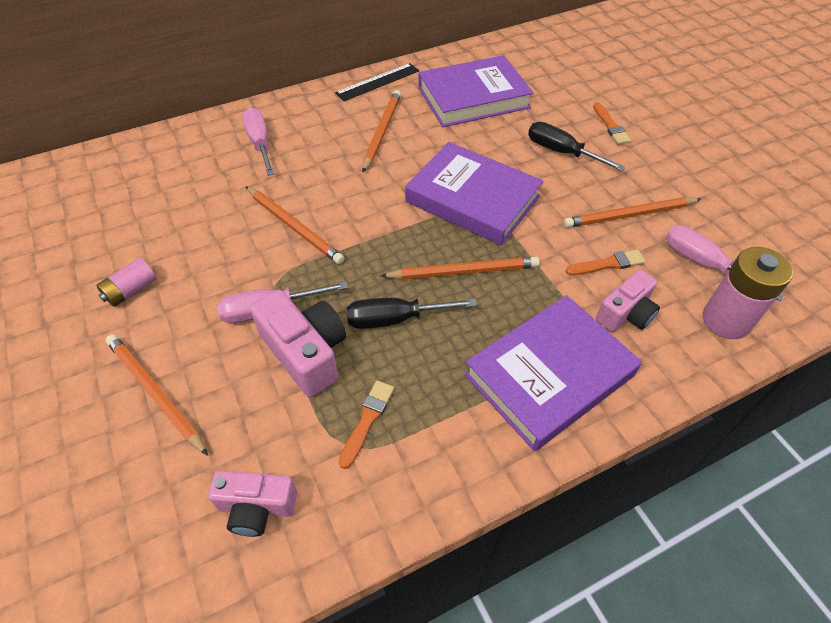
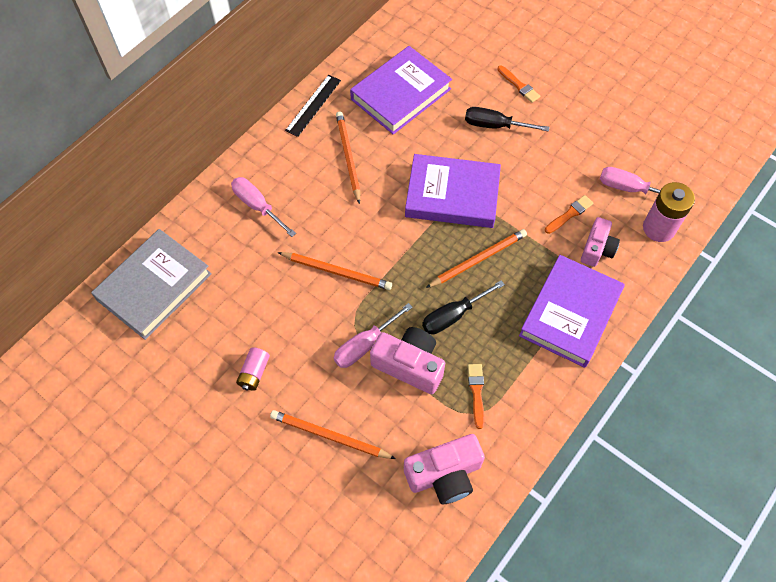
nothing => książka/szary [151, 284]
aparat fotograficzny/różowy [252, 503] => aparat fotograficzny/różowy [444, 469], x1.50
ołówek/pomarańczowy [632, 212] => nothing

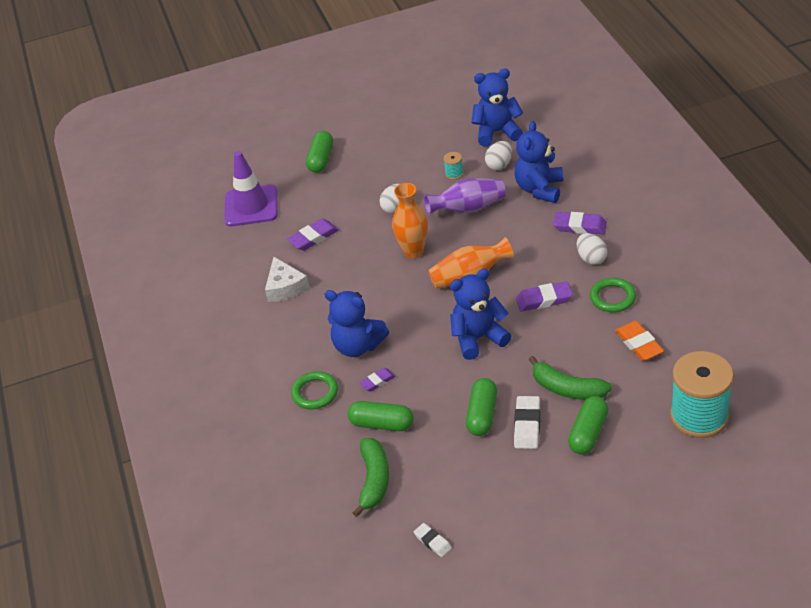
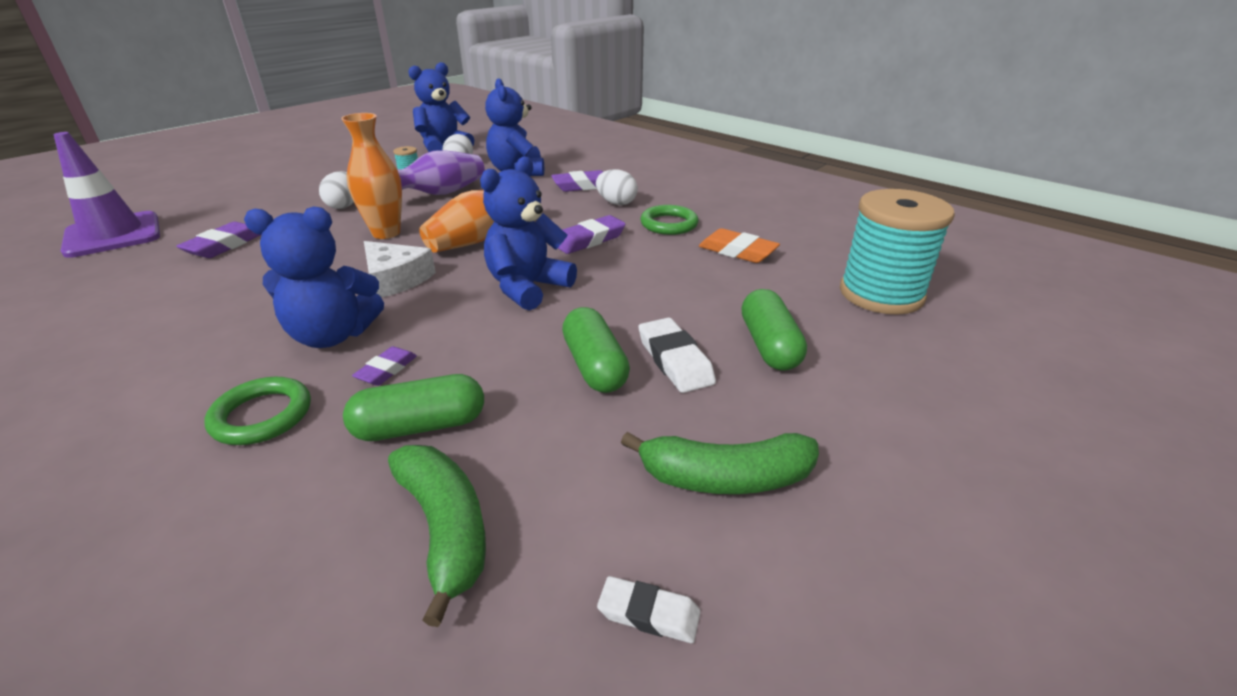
ser/biały [287, 279] => ser/biały [400, 269], relocated
banan/zielony [570, 378] => banan/zielony [720, 463], relocated
kapsułka/zielony [319, 152] => nothing

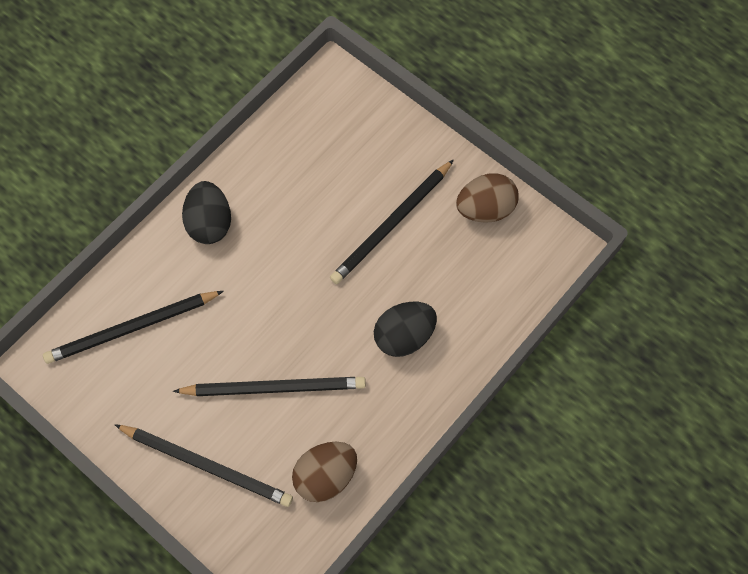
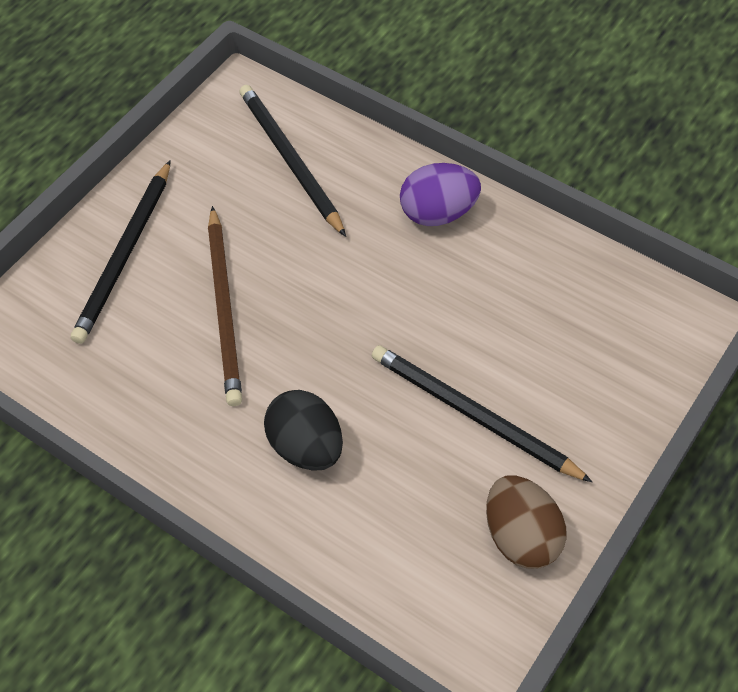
ołówek/czarny [269, 386] => ołówek/brązowy [225, 306]
jajko/czarny [206, 212] => jajko/fioletowy [440, 194]
jajko/brązowy [324, 472] => nothing

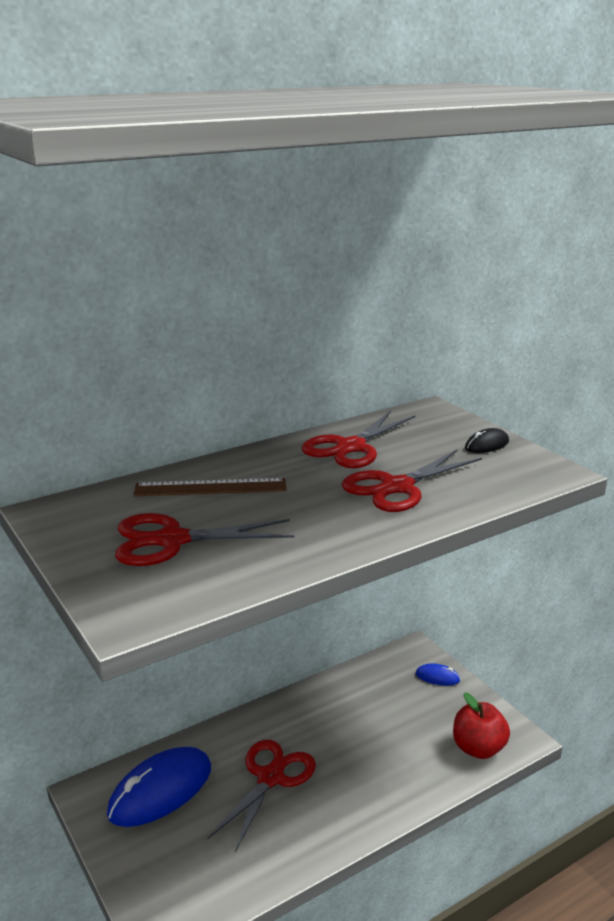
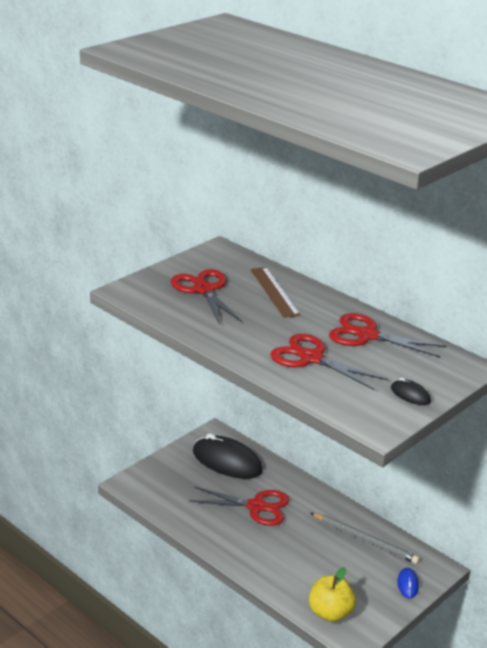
myszka/niebieski [159, 787] => myszka/czarny [227, 456]
jabłko/czerwony [481, 725] => jabłko/żółty [332, 594]
nothing => ołówek/szary [365, 538]

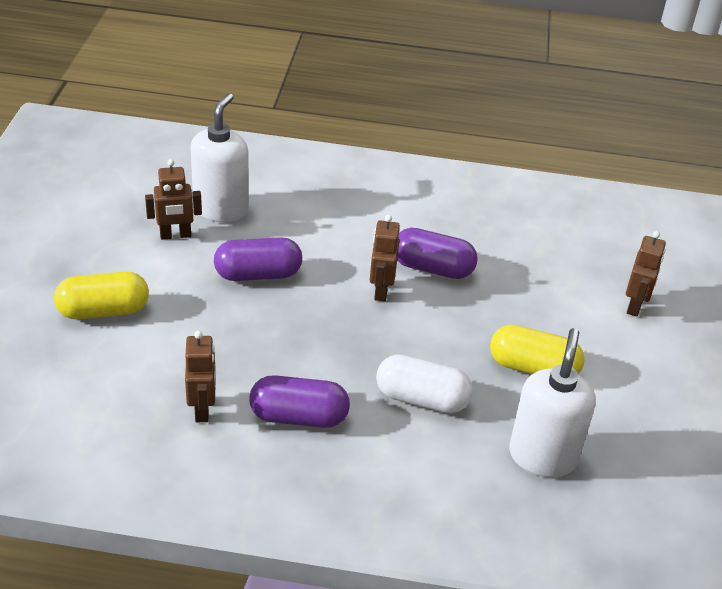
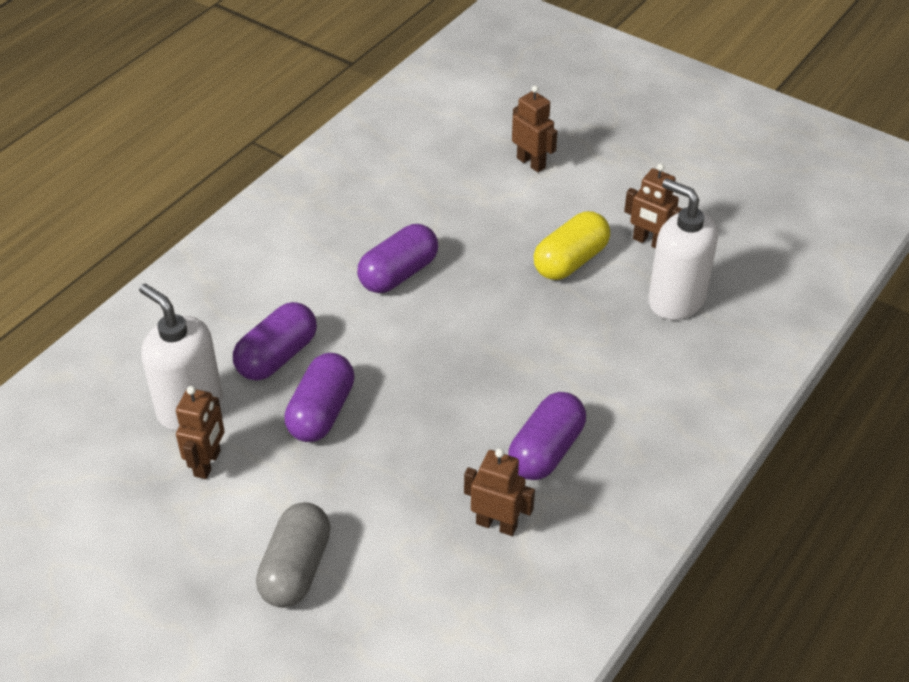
nothing => kapsułka/fioletowy [275, 341]
kapsułka/żółty [101, 295] => kapsułka/szary [293, 555]
robot/brązowy [385, 258] => robot/brązowy [653, 206], relocated
kapsułka/biały [424, 384] => nothing

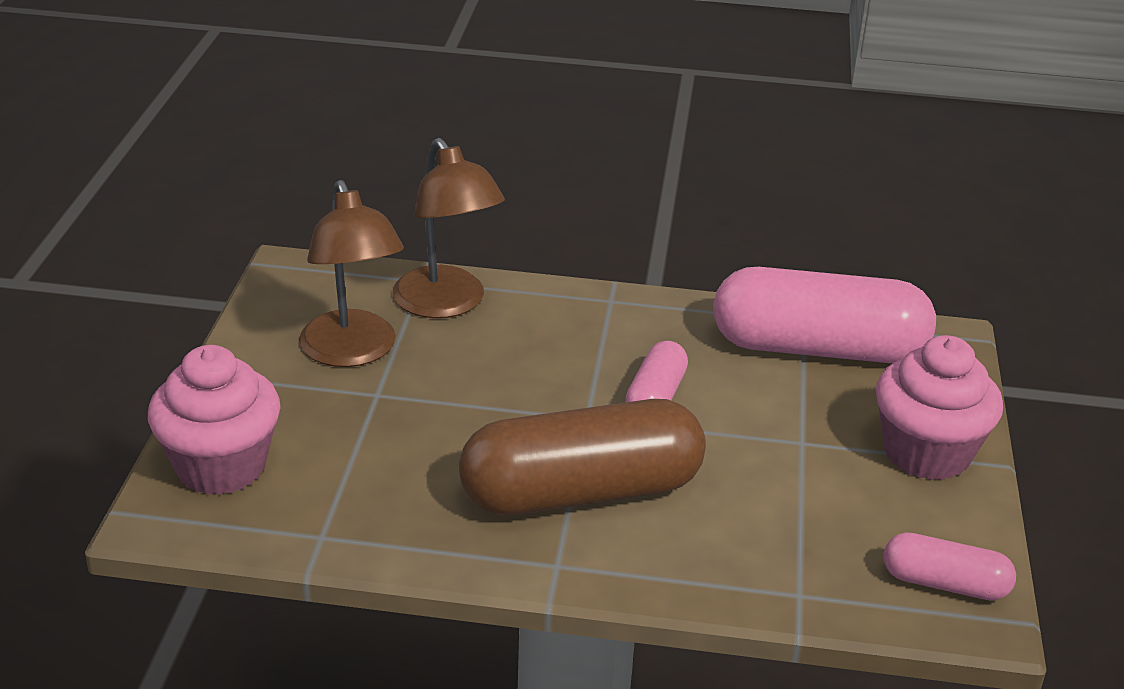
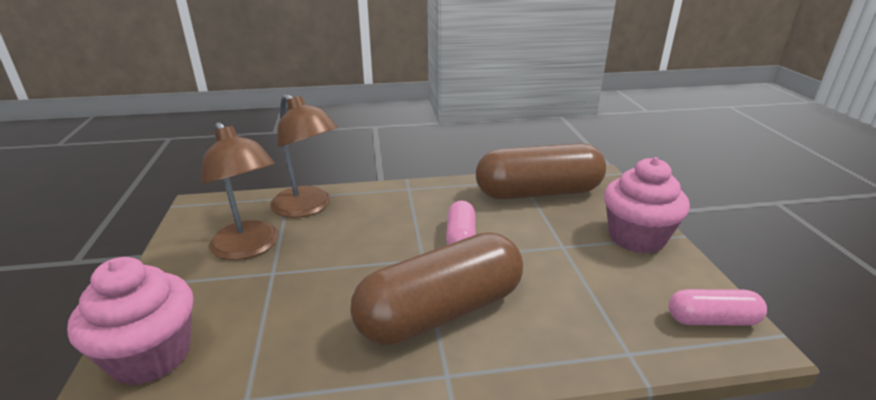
kapsułka/różowy [824, 315] => kapsułka/brązowy [541, 171]

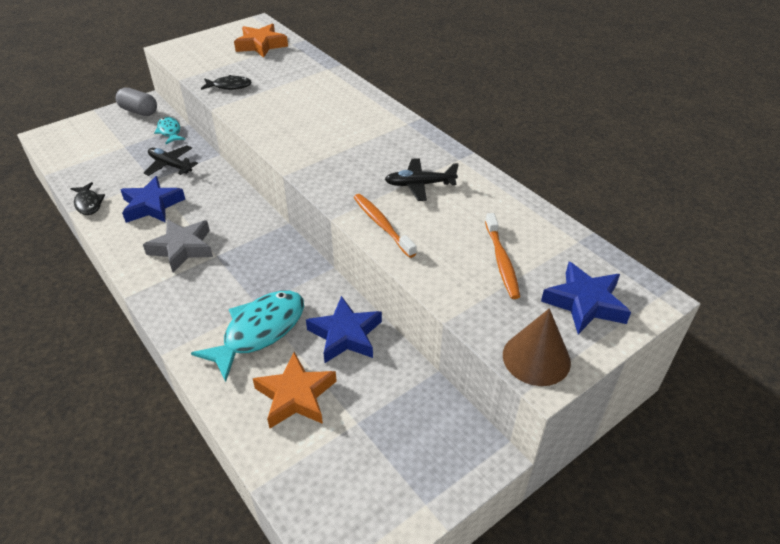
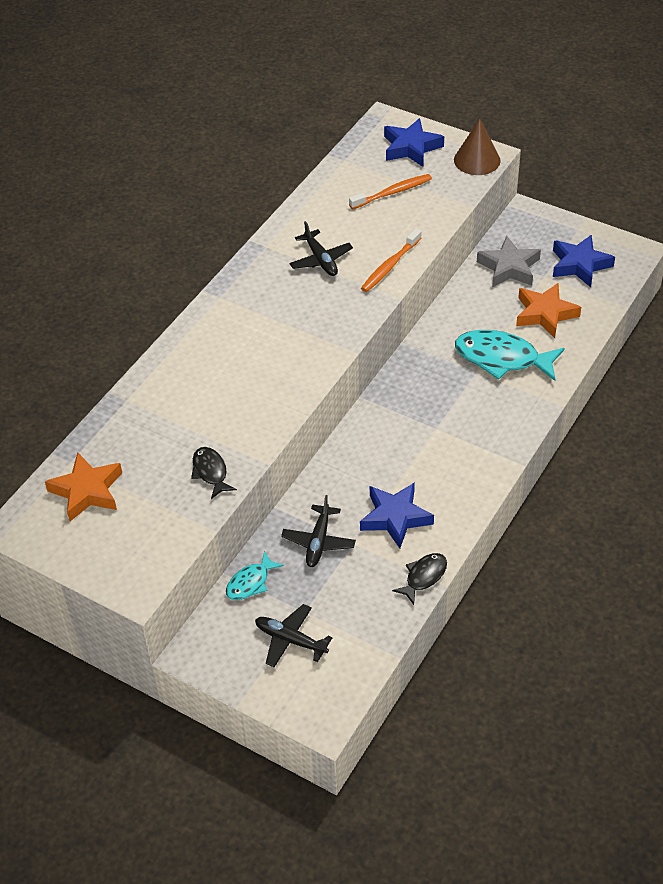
nothing => samolot/czarny [293, 635]
gwiazda/szary [178, 246] => gwiazda/szary [509, 261], relocated
gwiazda/niebieski [344, 329] => gwiazda/niebieski [584, 261], relocated
kapsułka/szary [136, 102] => nothing

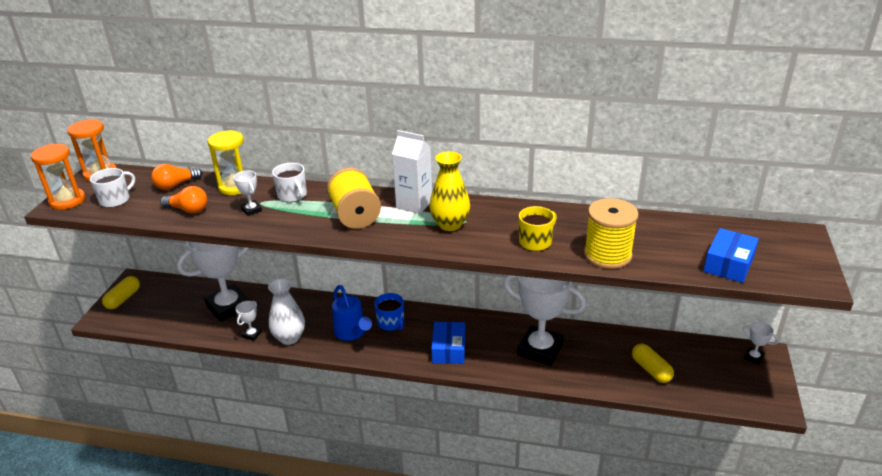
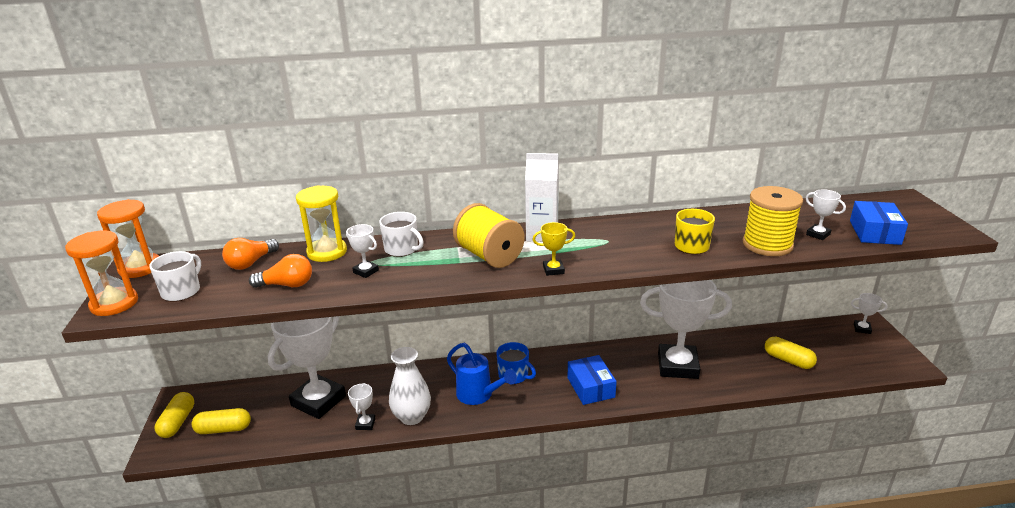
nothing => kapsułka/żółty [221, 421]
nothing => puchar/żółty [554, 249]
nothing => puchar/biały [826, 214]
wazon/żółty [449, 191] => nothing

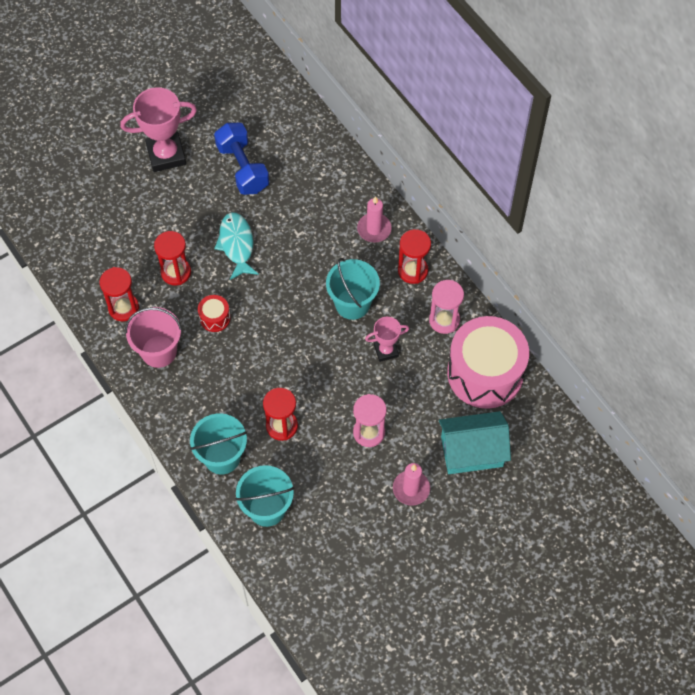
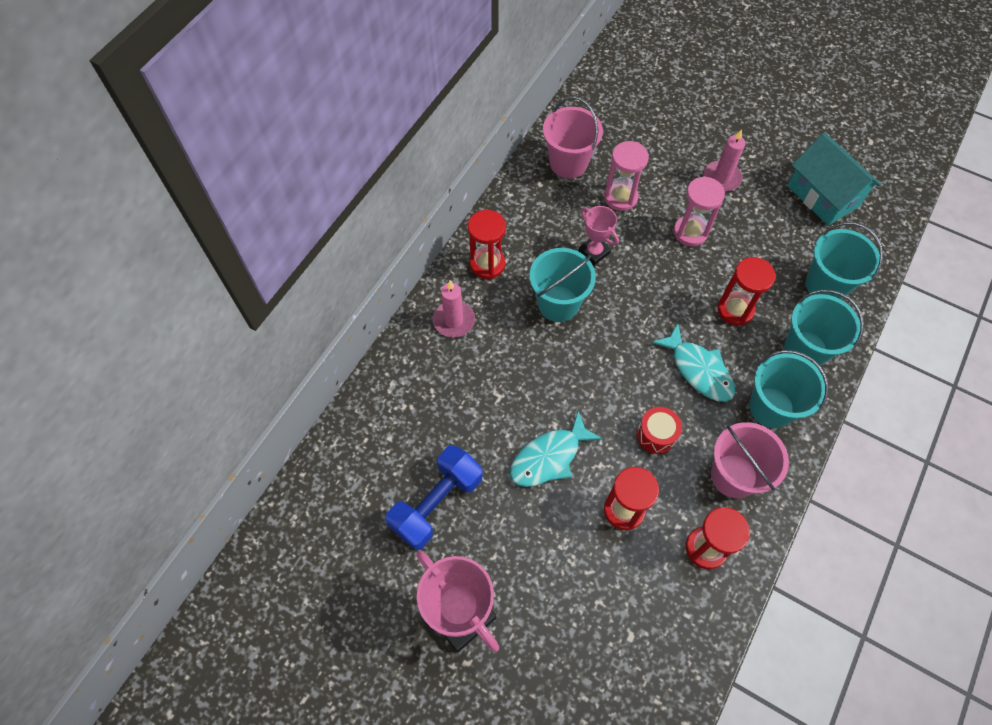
bęben/różowy [488, 362] => wiadro/różowy [573, 137]
klepsydra/różowy [446, 307] => klepsydra/różowy [626, 176], relocated
nothing => ryba/turkusowy [693, 362]
nothing => wiadro/turkusowy [789, 389]
domek/turkusowy [475, 442] => domek/turkusowy [834, 179], relocated

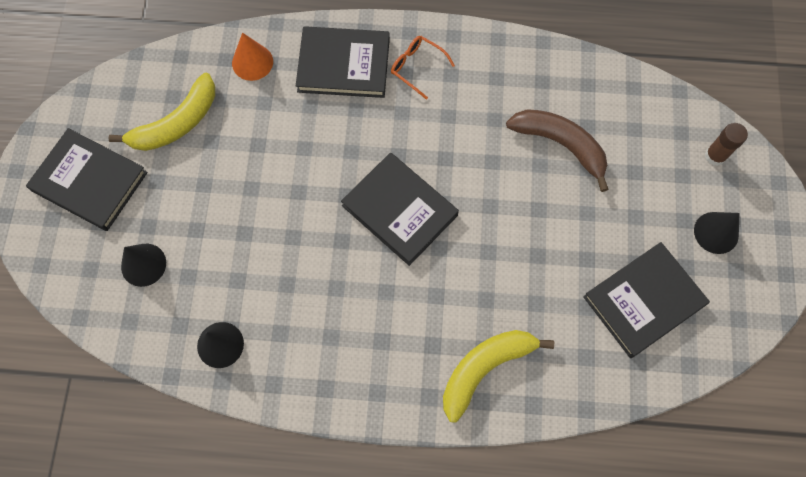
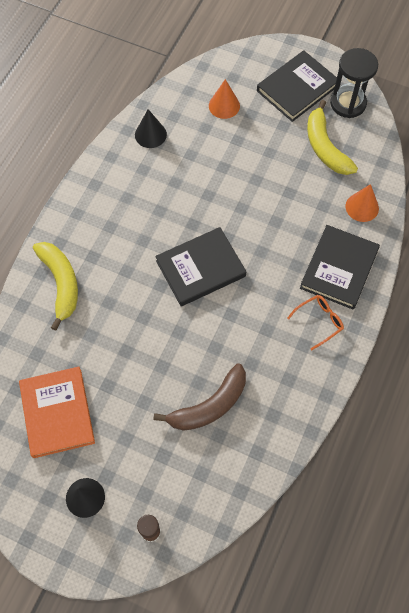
książka/czarny [646, 300] => książka/pomarańczowy [57, 412]
stożek/czarny [143, 265] => stożek/pomarańczowy [224, 99]
nothing => klepsydra/czarny [354, 83]

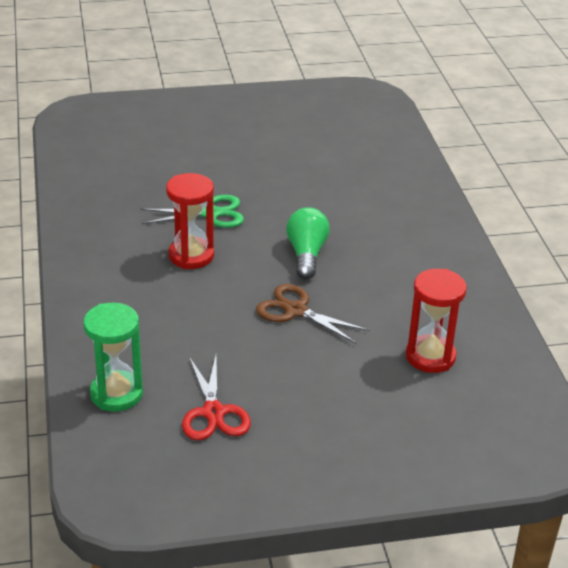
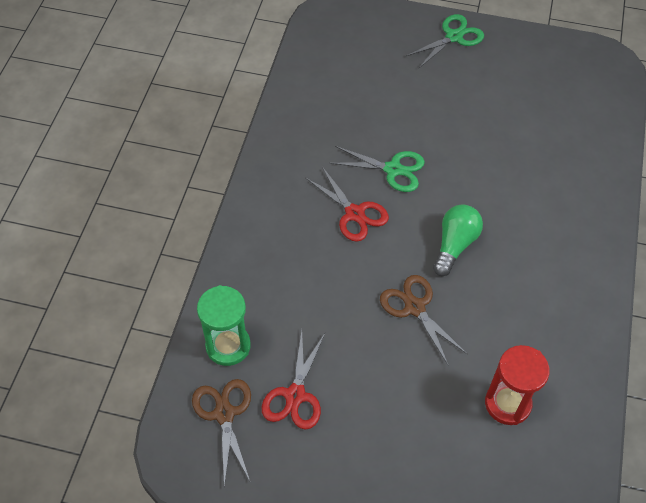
nothing => nożyczki/brązowy [221, 433]
klepsydra/czerwony [190, 221] => nożyczki/czerwony [347, 204]
nothing => nożyczki/zielony [445, 41]

